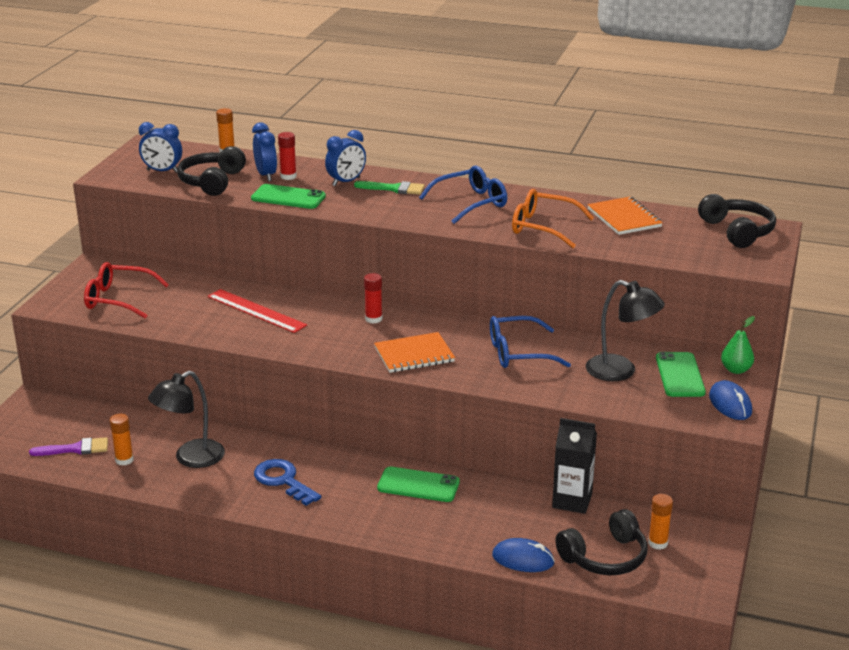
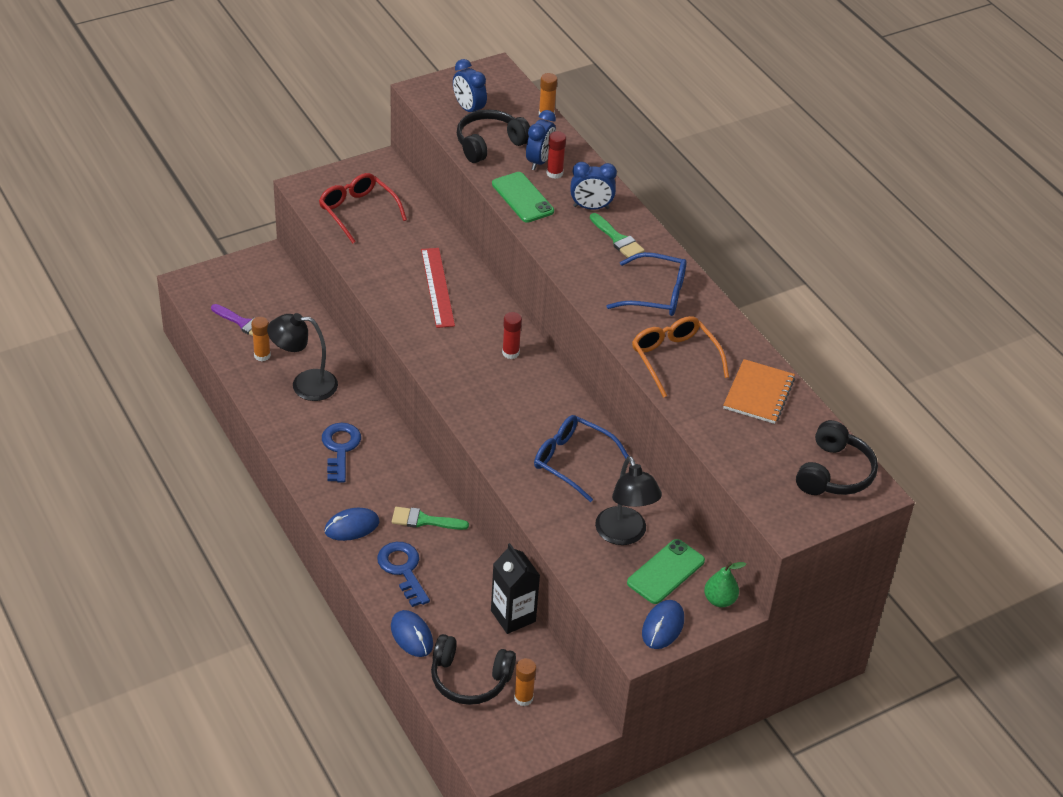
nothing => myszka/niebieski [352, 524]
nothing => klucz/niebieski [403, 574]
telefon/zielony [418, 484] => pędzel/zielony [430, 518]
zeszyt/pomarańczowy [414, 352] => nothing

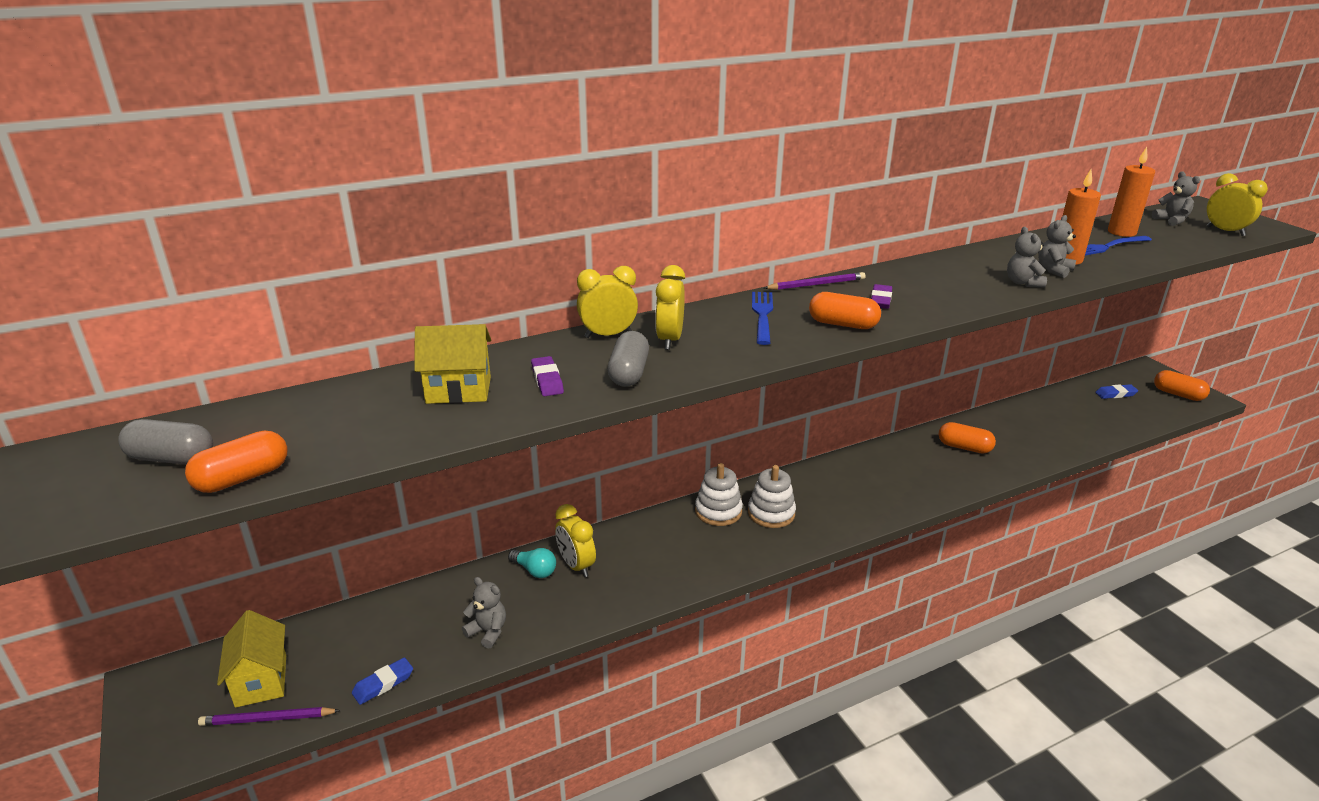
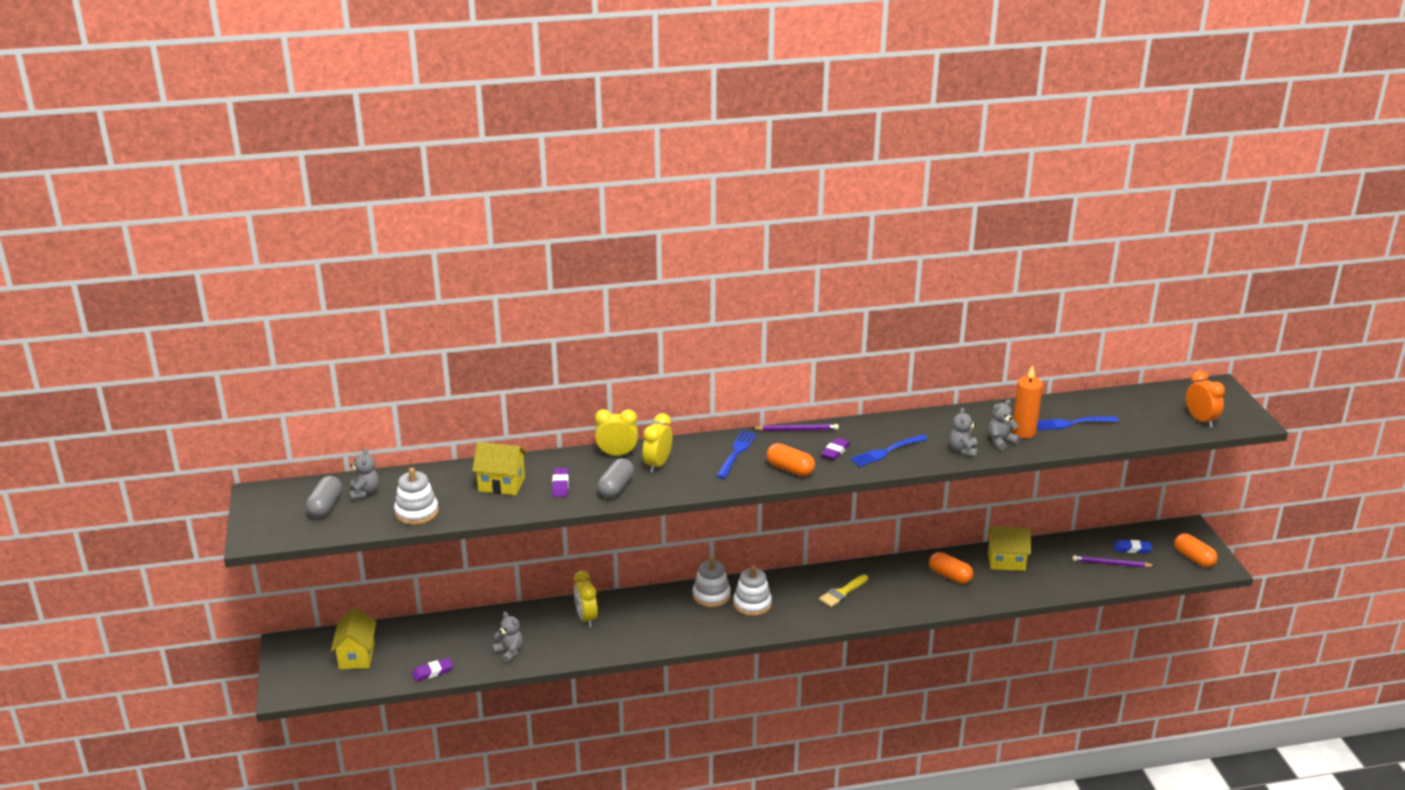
kapsułka/szary [165, 442] => kapsułka/szary [324, 497], 75 degrees clockwise
miś/szary [1176, 199] => miś/szary [364, 474], relocated
nothing => zabawka nakładanka/biały [416, 496]
gumka do mazania/niebieski [382, 681] => gumka do mazania/fioletowy [432, 670]
nothing => pędzel/żółty [843, 591]
nothing => widelec/niebieski [889, 450]
nothing => domek/żółty [1009, 548]
ołówek/fioletowy [269, 716] => ołówek/fioletowy [1113, 561], relocated
budzik/żółty [1237, 204] => budzik/pomarańczowy [1205, 399]
kapsułka/pomarańczowy [236, 462] => nothing
żarówka/turkusowy [532, 563] => nothing
świeca/pomarańczowy [1131, 192] => nothing

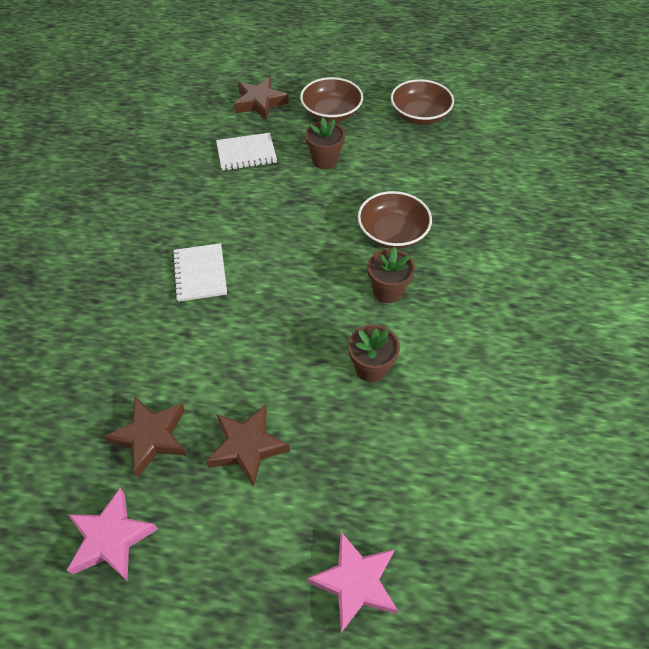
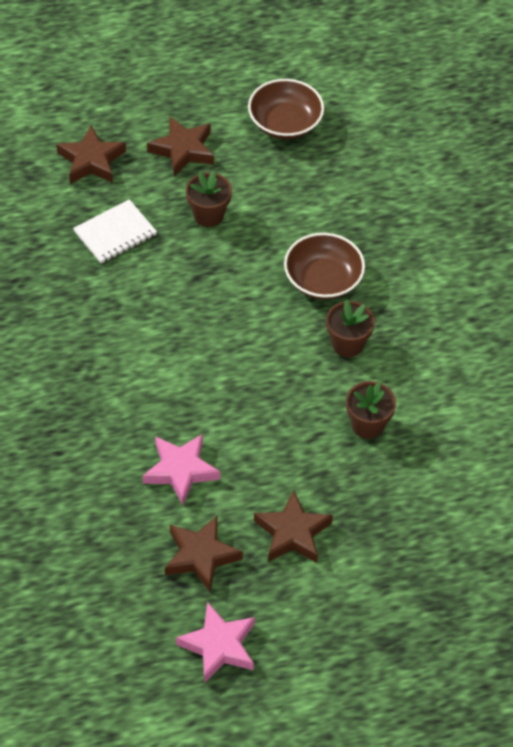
gwiazda/różowy [352, 582] => gwiazda/różowy [181, 469], relocated
miska/brązowy [331, 99] => gwiazda/brązowy [180, 147]
zeszyt/biały [199, 272] => nothing

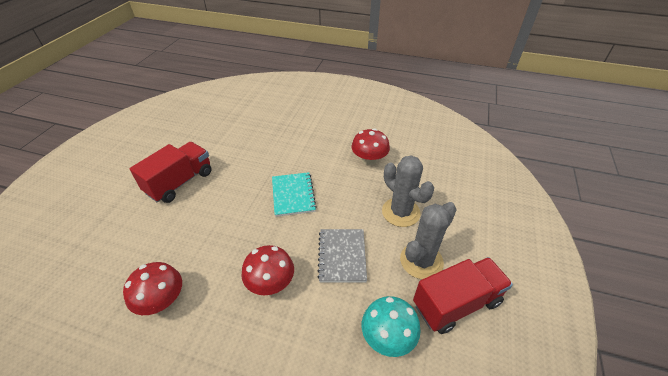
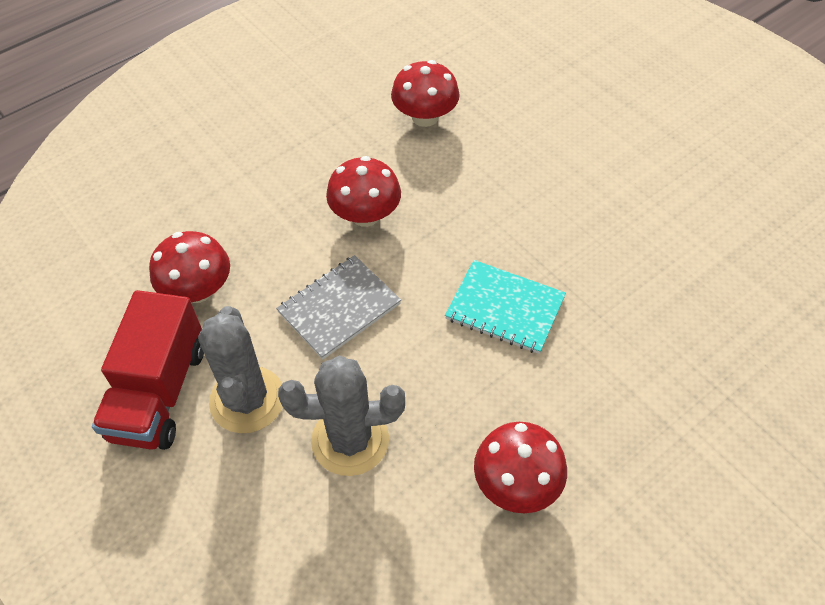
grzyb/turkusowy [391, 326] => grzyb/czerwony [189, 267]
zeszyt/szary [342, 255] => zeszyt/szary [338, 307], 75 degrees counterclockwise
ciężarówka/czerwony [171, 172] => nothing

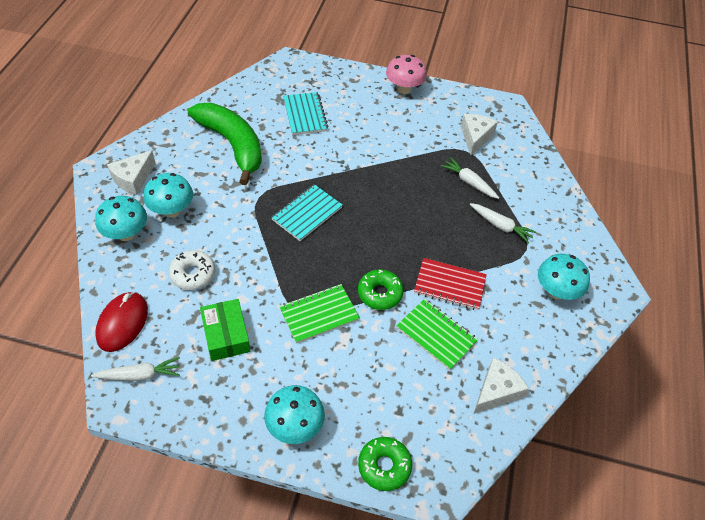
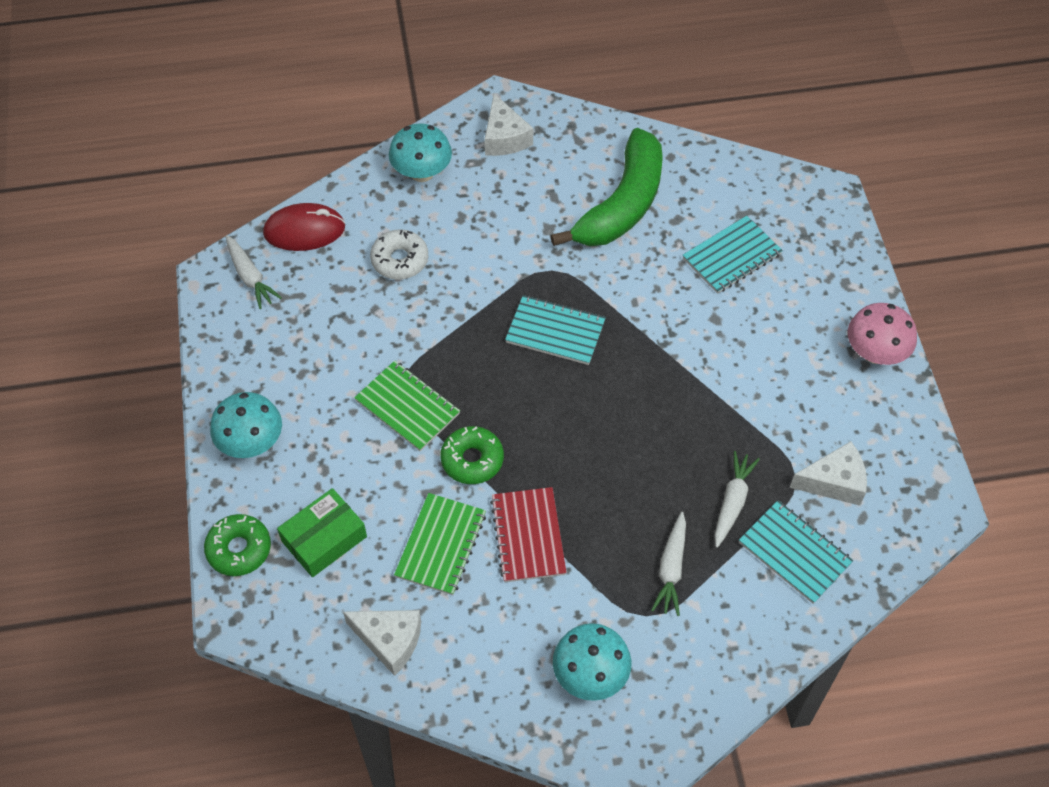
pudełko/zielony [225, 330] => pudełko/zielony [322, 532], relocated
ser/biały [131, 172] => ser/biały [509, 125], 120 degrees counterclockwise
nothing => zeszyt/turkusowy [796, 552]
grzyb/turkusowy [168, 195] => nothing

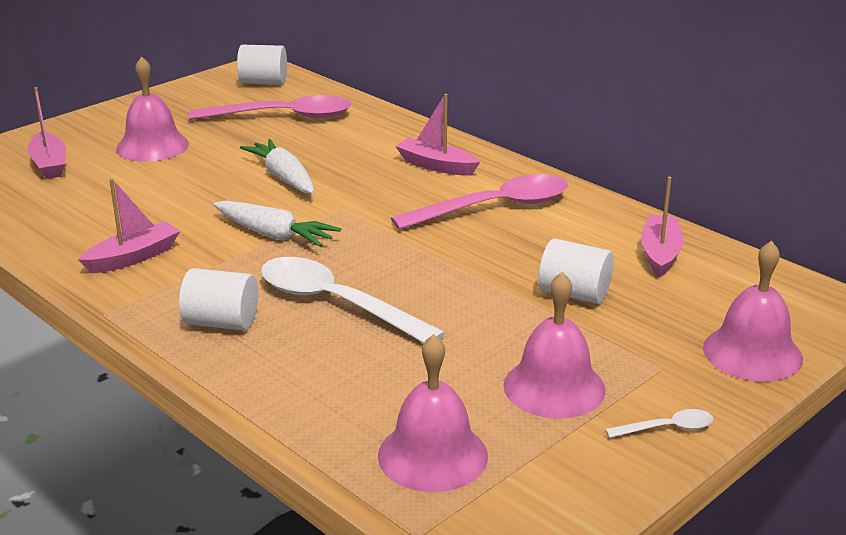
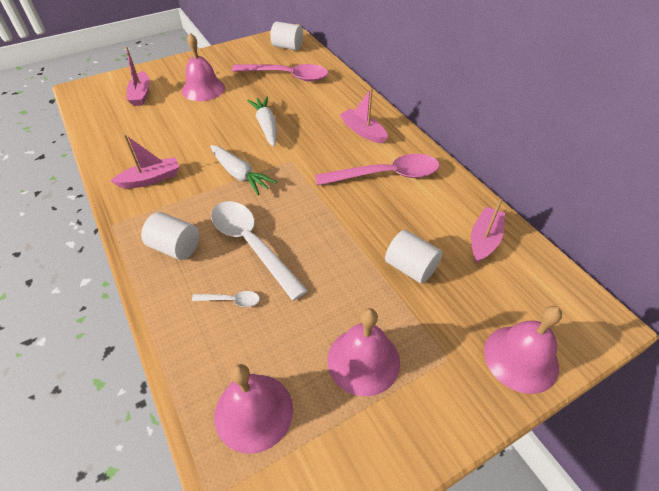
łyżka/biały [659, 423] => łyżka/biały [226, 299], relocated

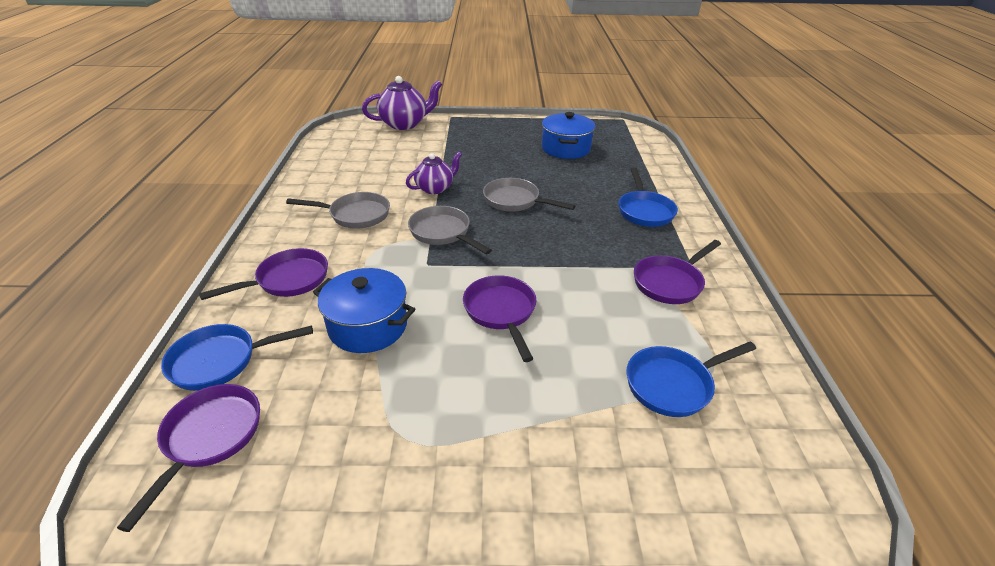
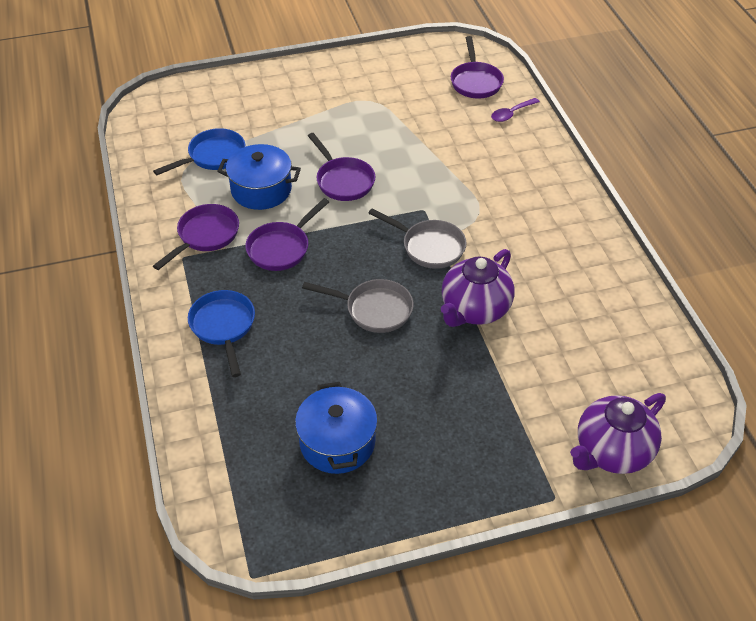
garnek/niebieski [364, 310] => garnek/niebieski [259, 177], relocated
patelnia/fioletowy [263, 274] => patelnia/fioletowy [287, 234], relocated
imbryk/fioletowy [434, 173] => imbryk/fioletowy [477, 288], x1.53
patelnia/niebieski [237, 357] => łyżka/fioletowy [515, 110]
patelnia/szary [338, 210] => nothing

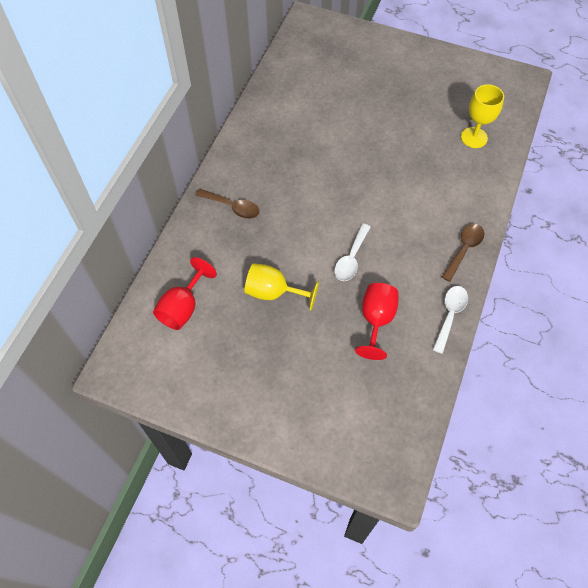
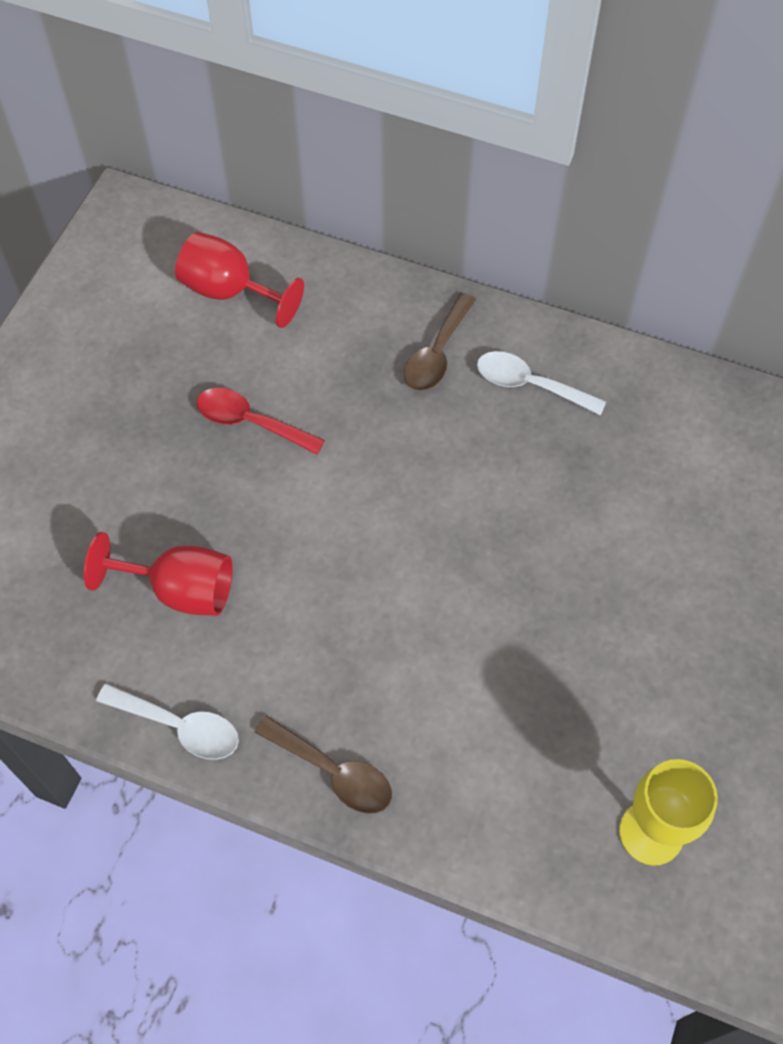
kielich/żółty [282, 287] => łyżka/czerwony [261, 421]
łyżka/biały [352, 252] => łyżka/biały [541, 383], relocated

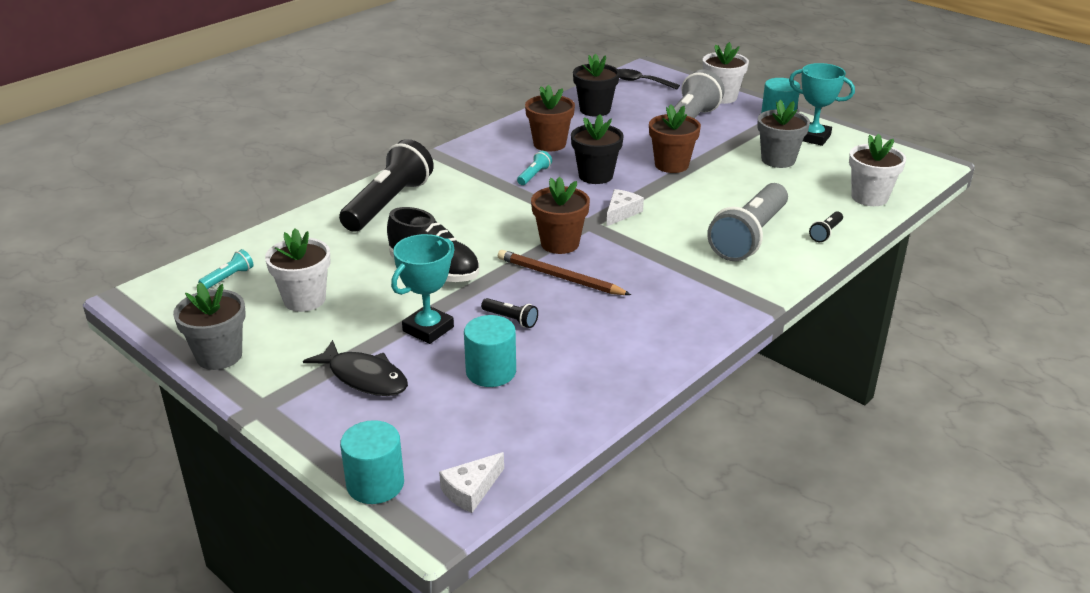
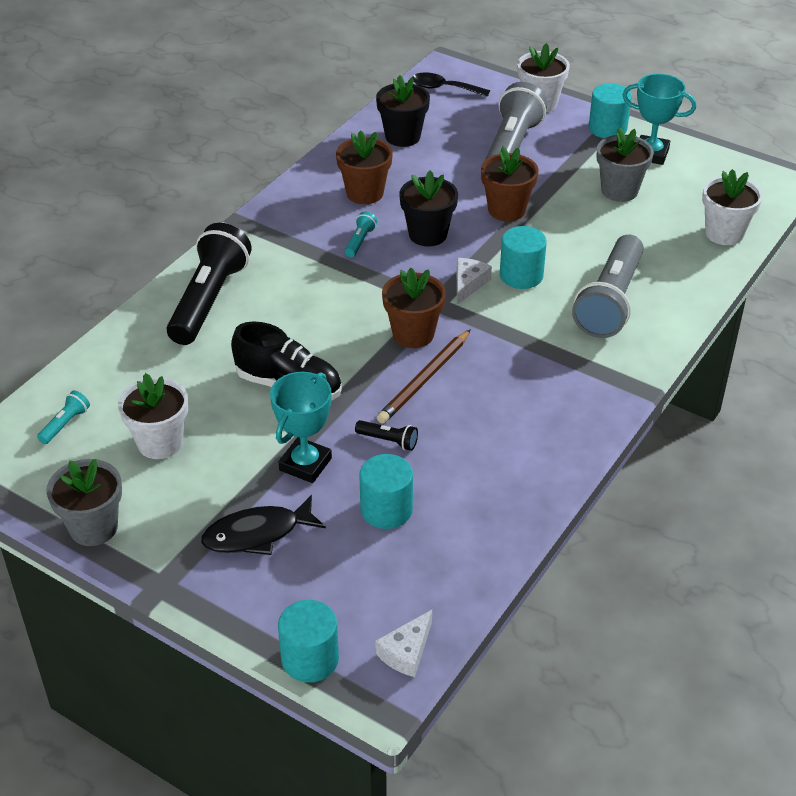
ryba/czarny [355, 368] => ryba/czarny [263, 525], 135 degrees clockwise
ołówek/brązowy [564, 272] => ołówek/brązowy [424, 376], 75 degrees counterclockwise
nothing => walec/turkusowy [523, 257]
latarka/czarny [826, 226] => nothing

